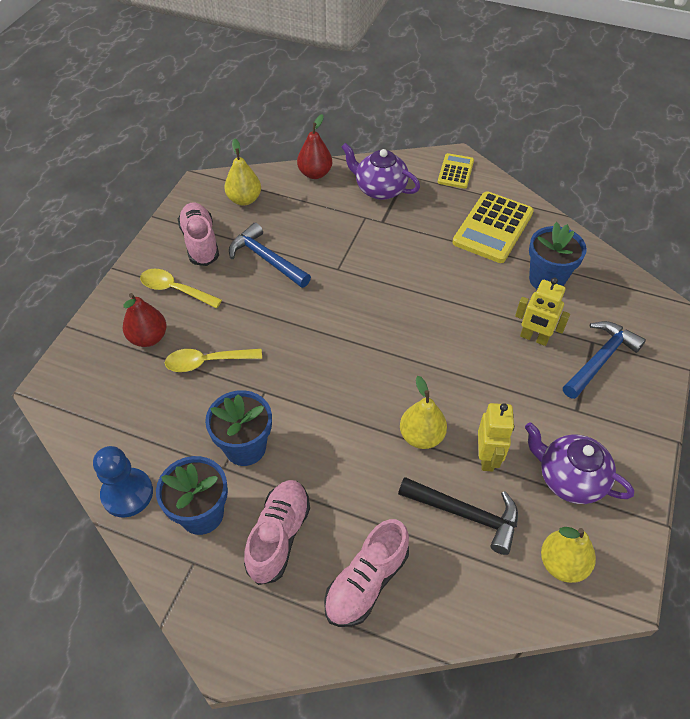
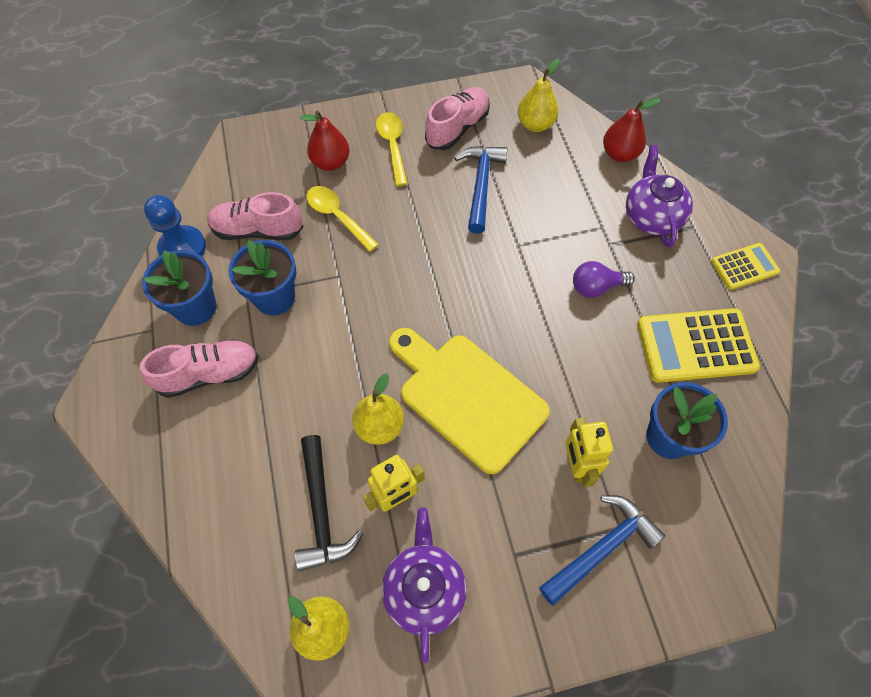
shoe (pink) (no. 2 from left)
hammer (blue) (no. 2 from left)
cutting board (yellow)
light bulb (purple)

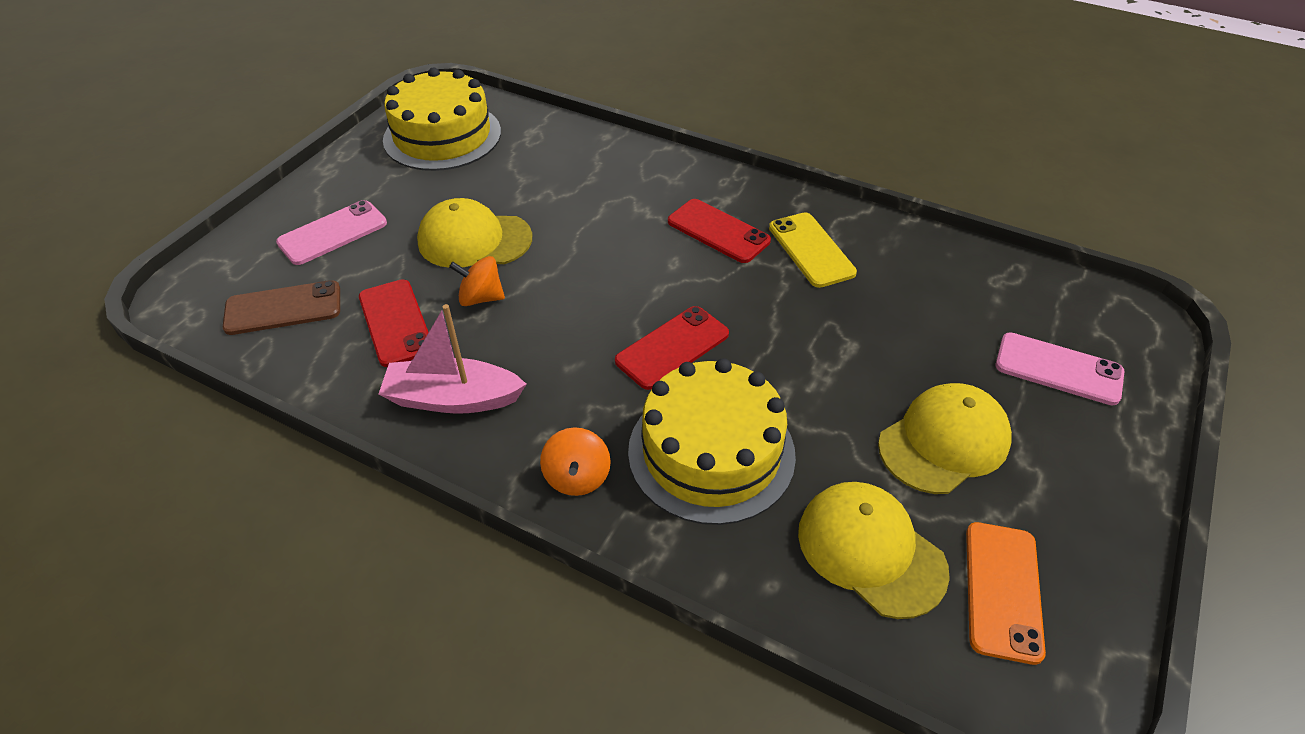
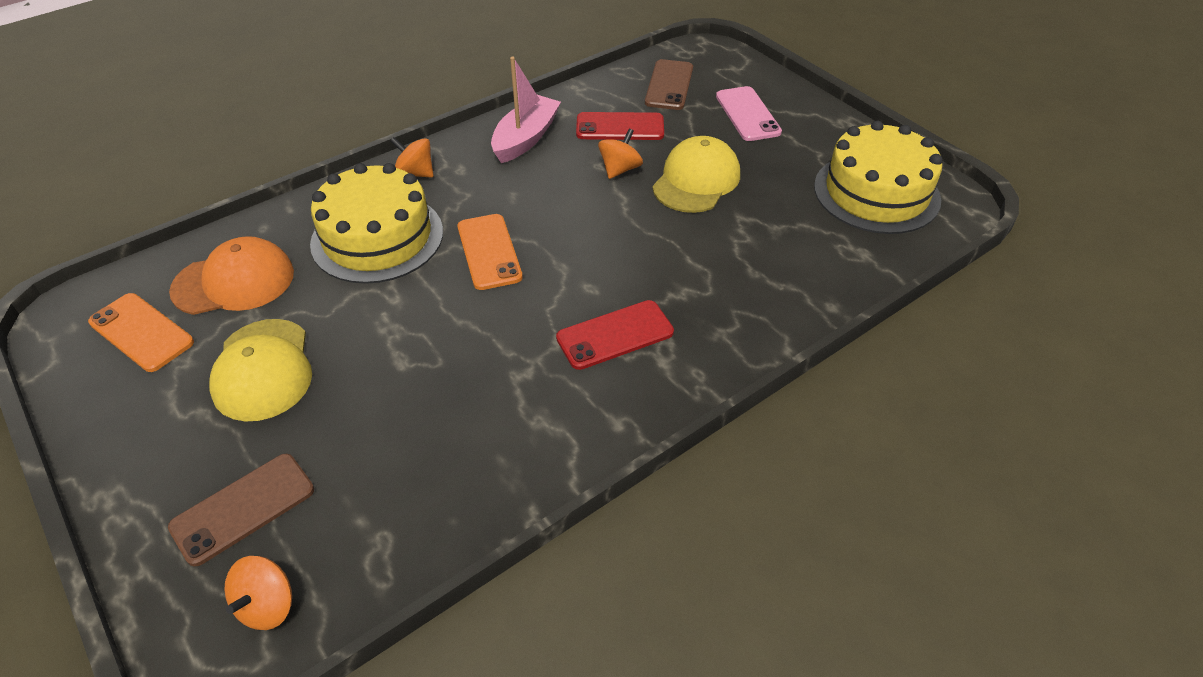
phone (orange) (no. 2 from left)
phone (yellow)
cap (orange)
phone (brown) (no. 1 from left)
spinning top (orange) (no. 1 from left)

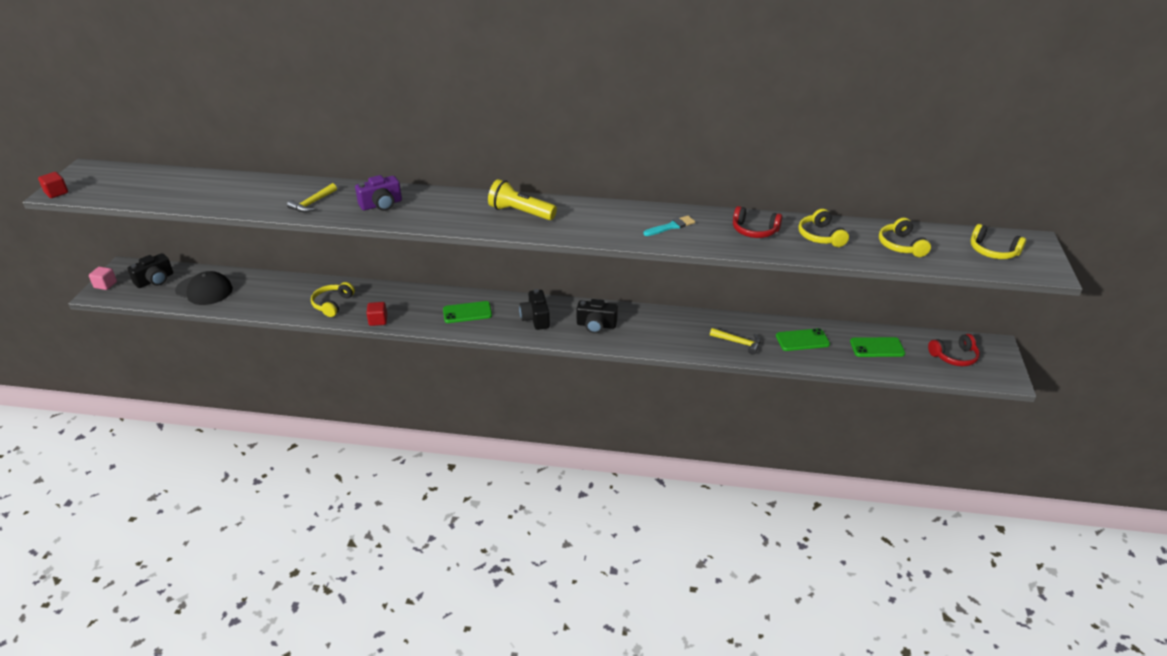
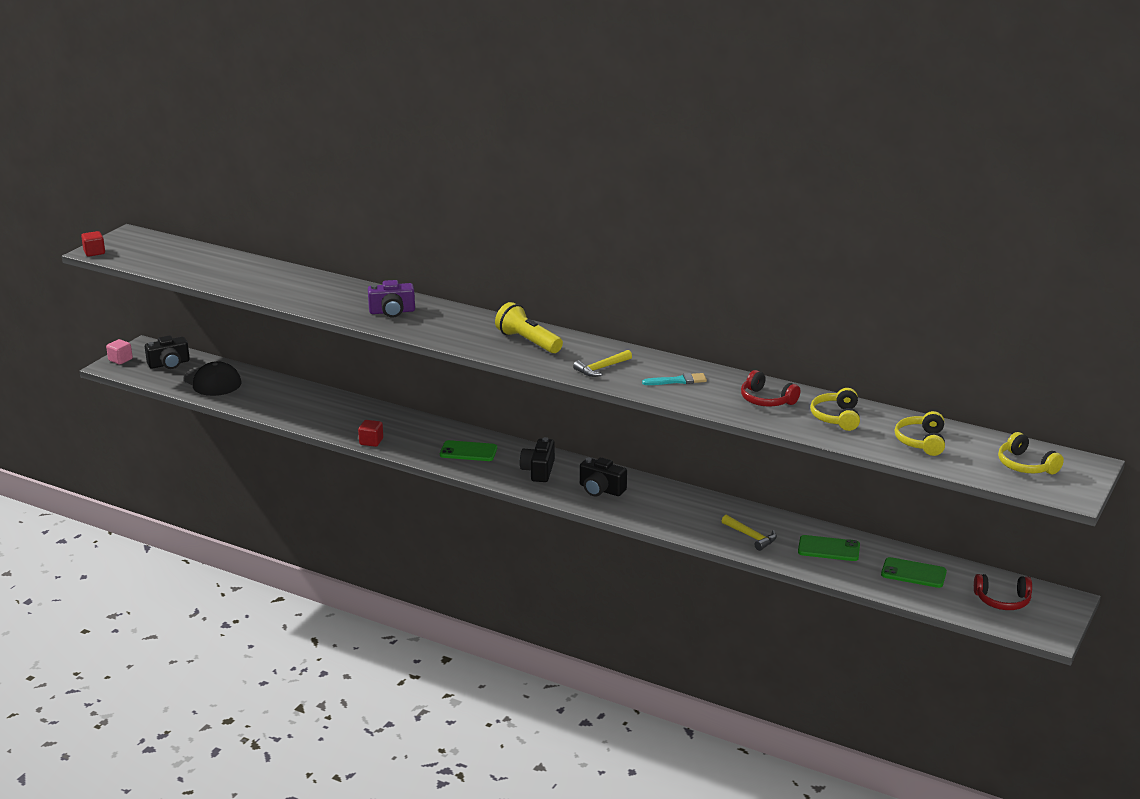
hammer (yellow) (no. 1 from left)
headphones (yellow) (no. 1 from left in the first image)

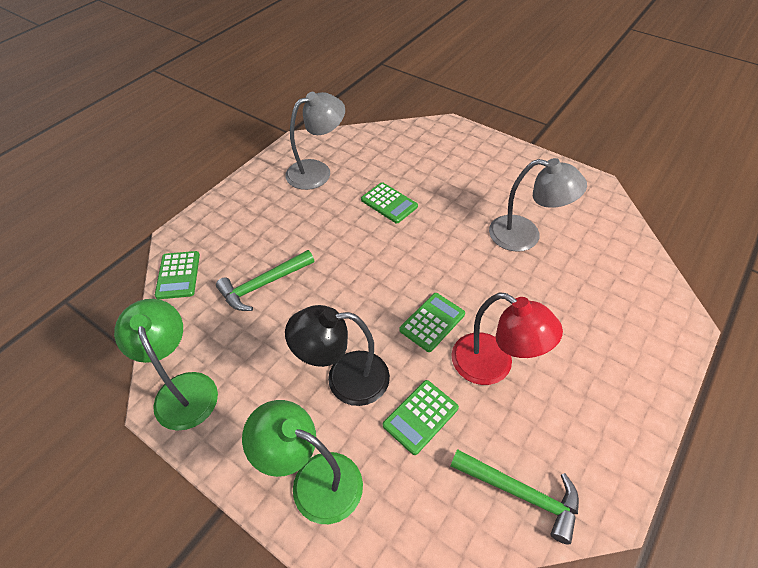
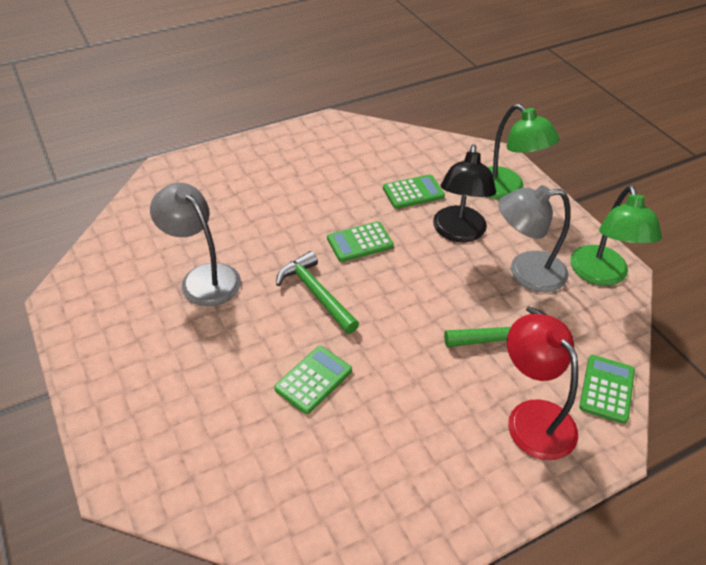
lamp (grey) (no. 2 from left)
lamp (black)
calculator (green) (no. 1 from left)
lamp (red)
hammer (green) (no. 1 from left)

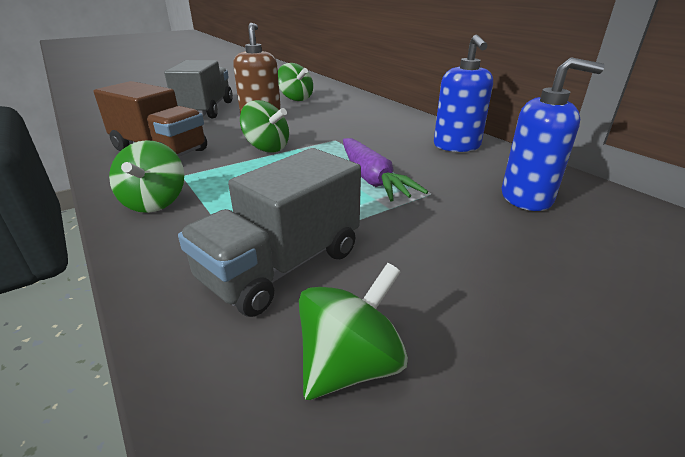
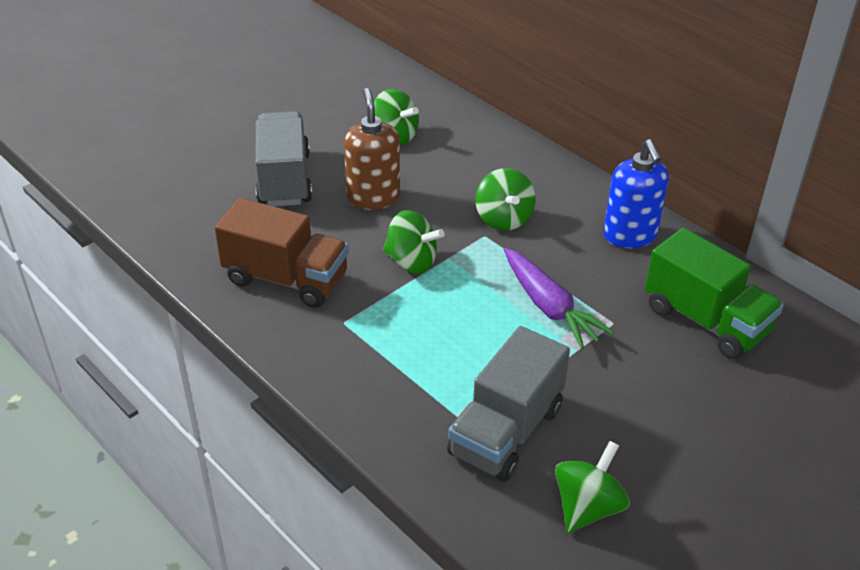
spinning top (green) (no. 3 from left)
truck (green)

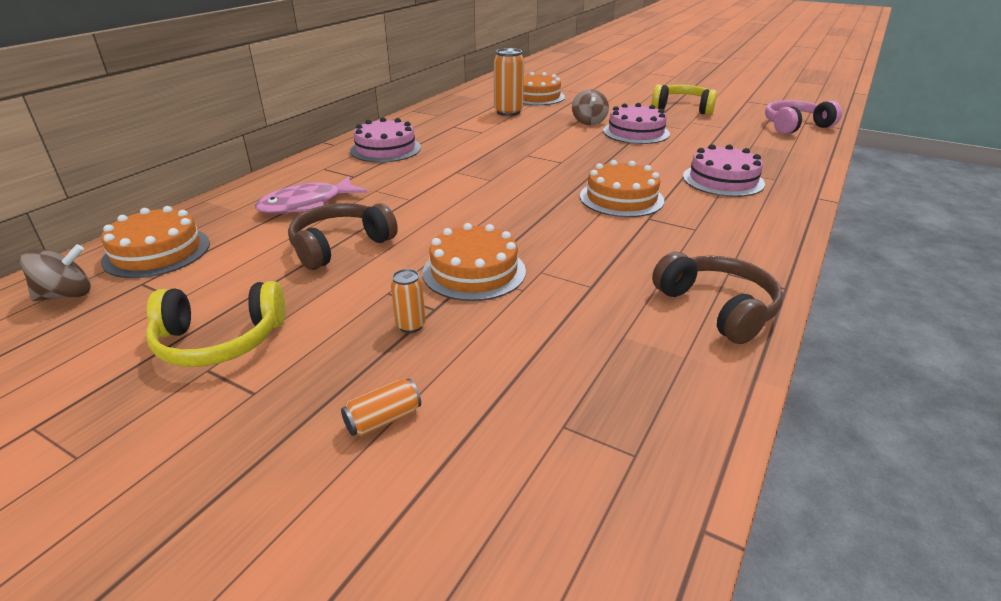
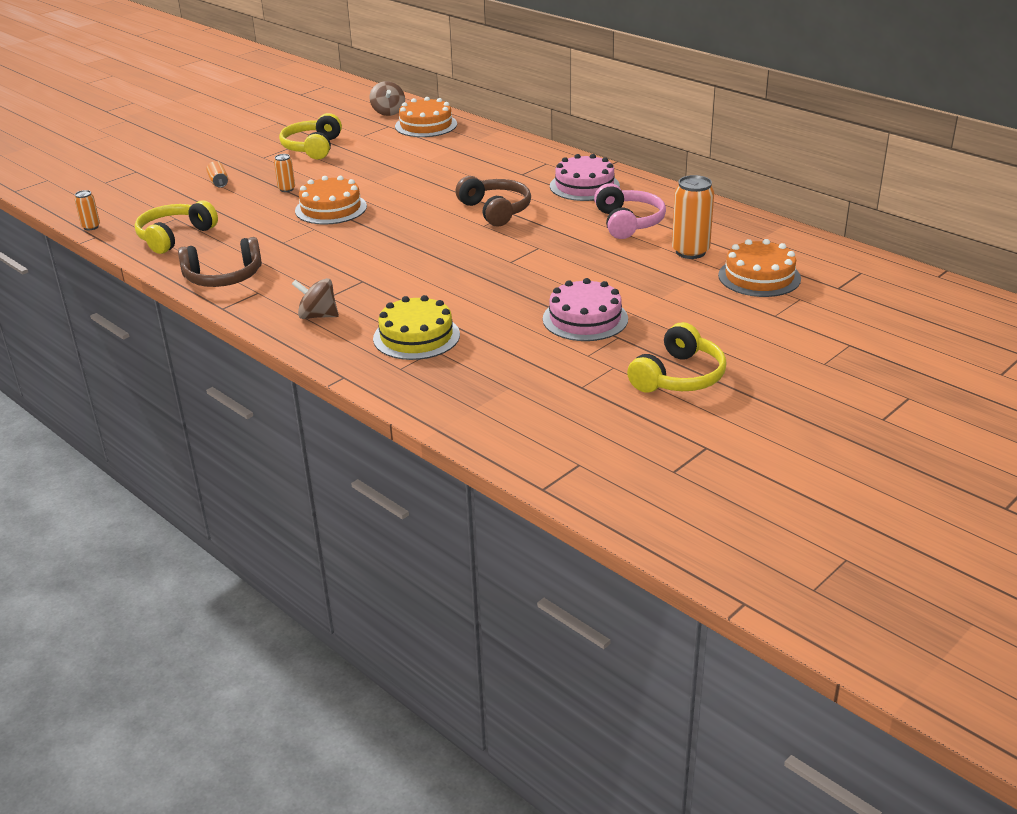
fish (pink)
headphones (brown) (no. 2 from left)
spinning top (brown) (no. 1 from left)
cake (orange) (no. 4 from left in the first image)
cake (yellow)
headphones (pink)
can (orange) (no. 1 from left)
headphones (yellow) (no. 1 from left)

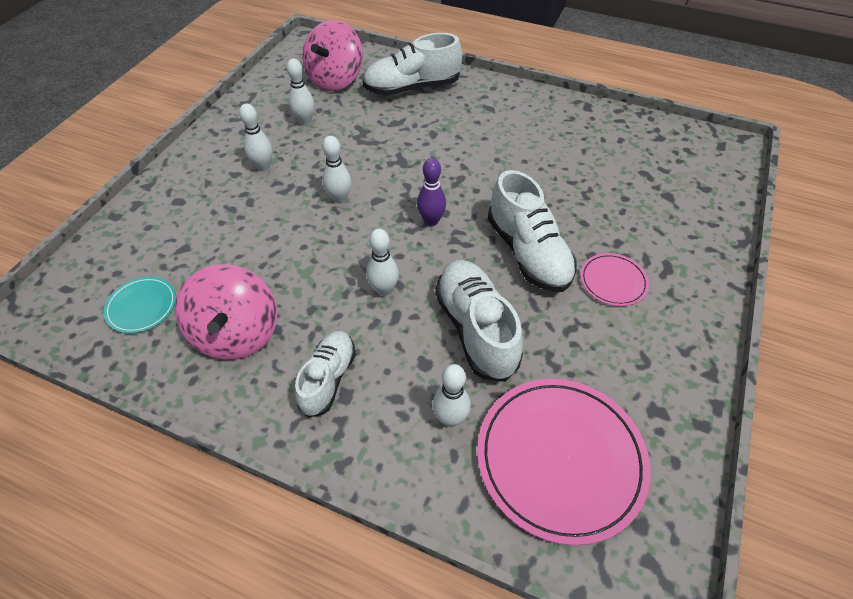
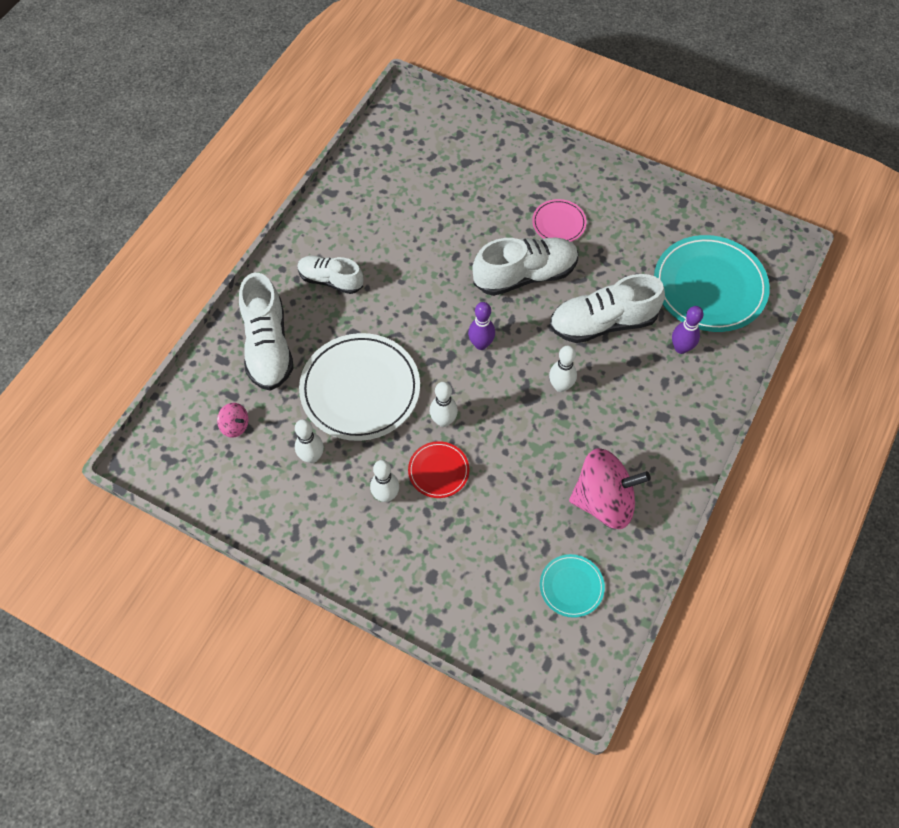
shoe (white) (no. 2 from left)
spinning top (pink) (no. 1 from left)
bowling pin (purple) (no. 2 from left)
plate (turquoise) (no. 2 from left)
plate (white)
plate (red)

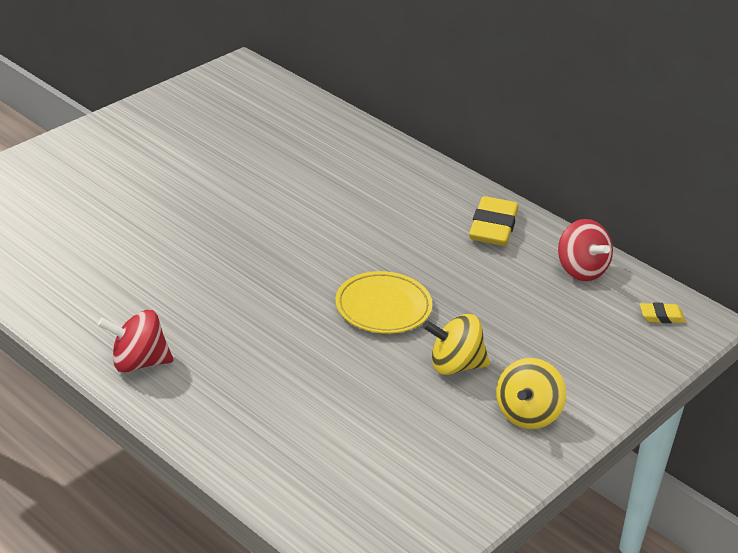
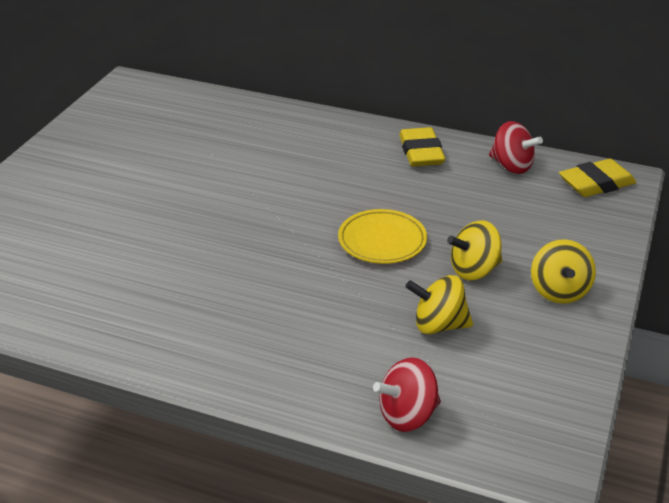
spinning top (red) (no. 1 from left)
eraser (yellow) (no. 2 from left)
spinning top (yellow) (no. 1 from left)

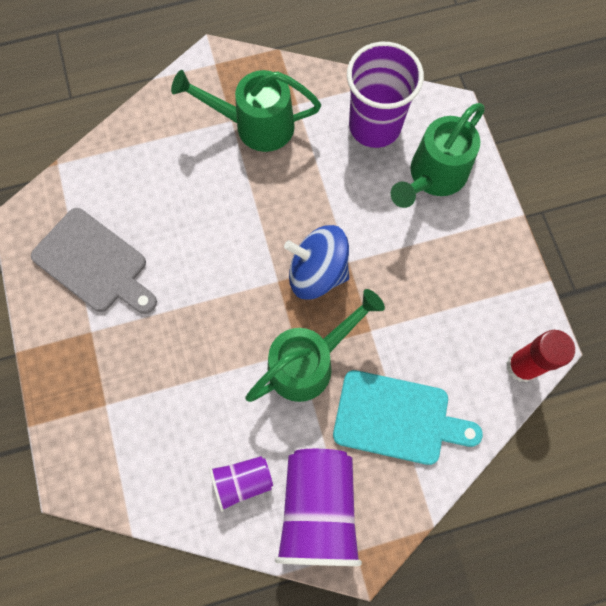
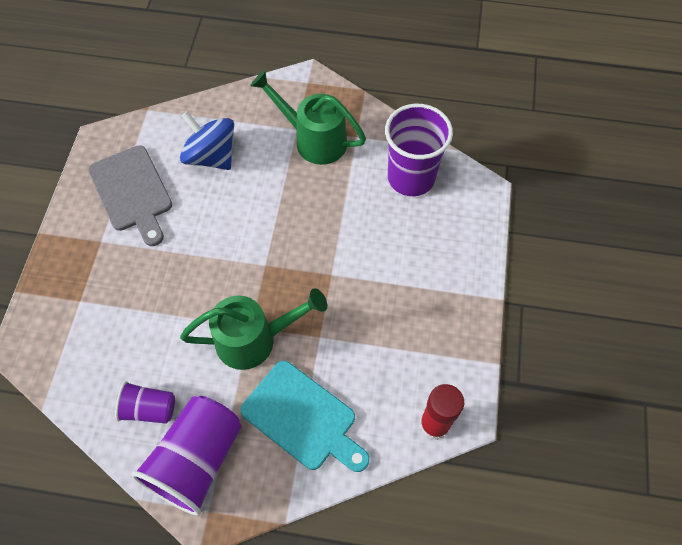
spinning top (blue)
watering can (green) (no. 3 from left in the first image)

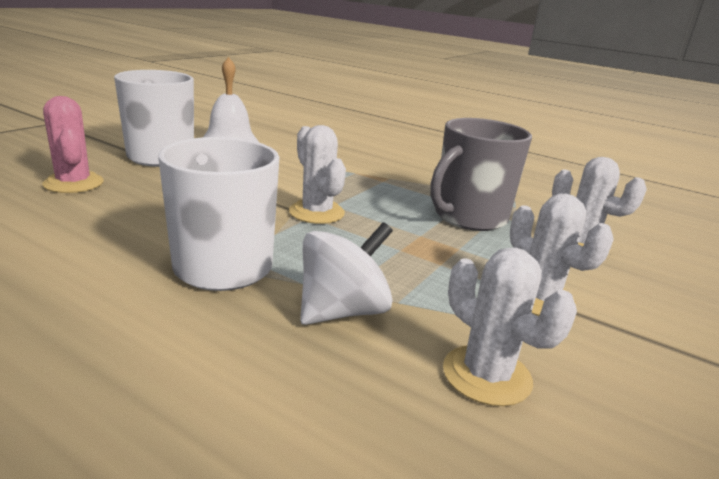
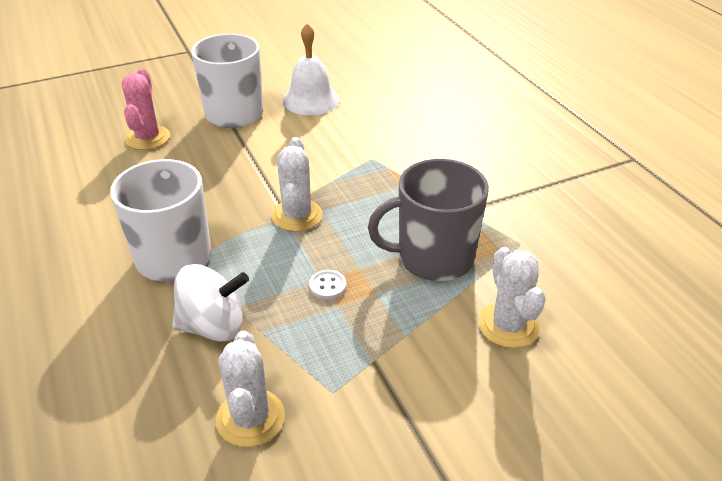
cactus (white) (no. 3 from left in the first image)
button (white)

